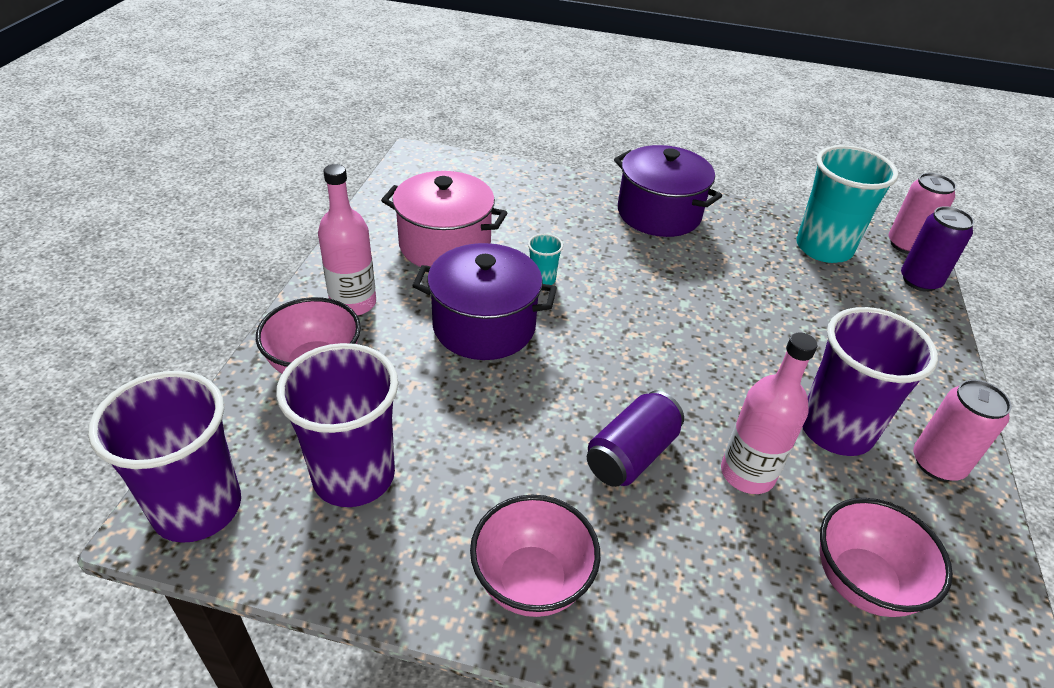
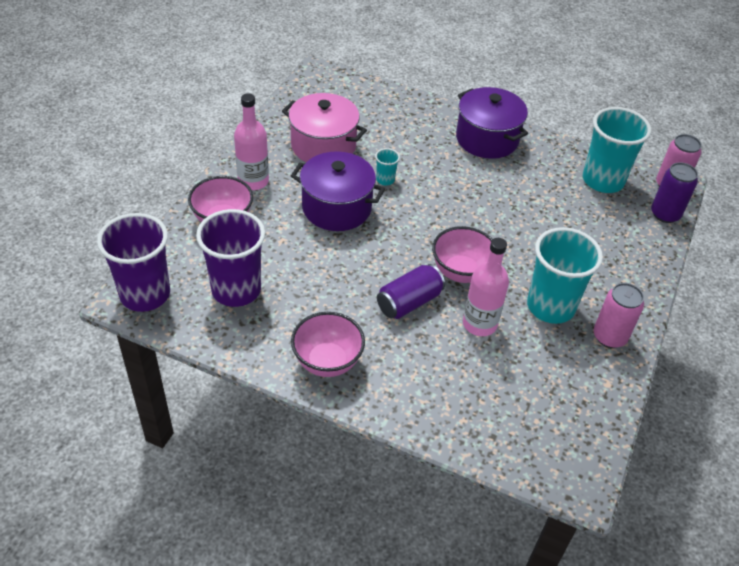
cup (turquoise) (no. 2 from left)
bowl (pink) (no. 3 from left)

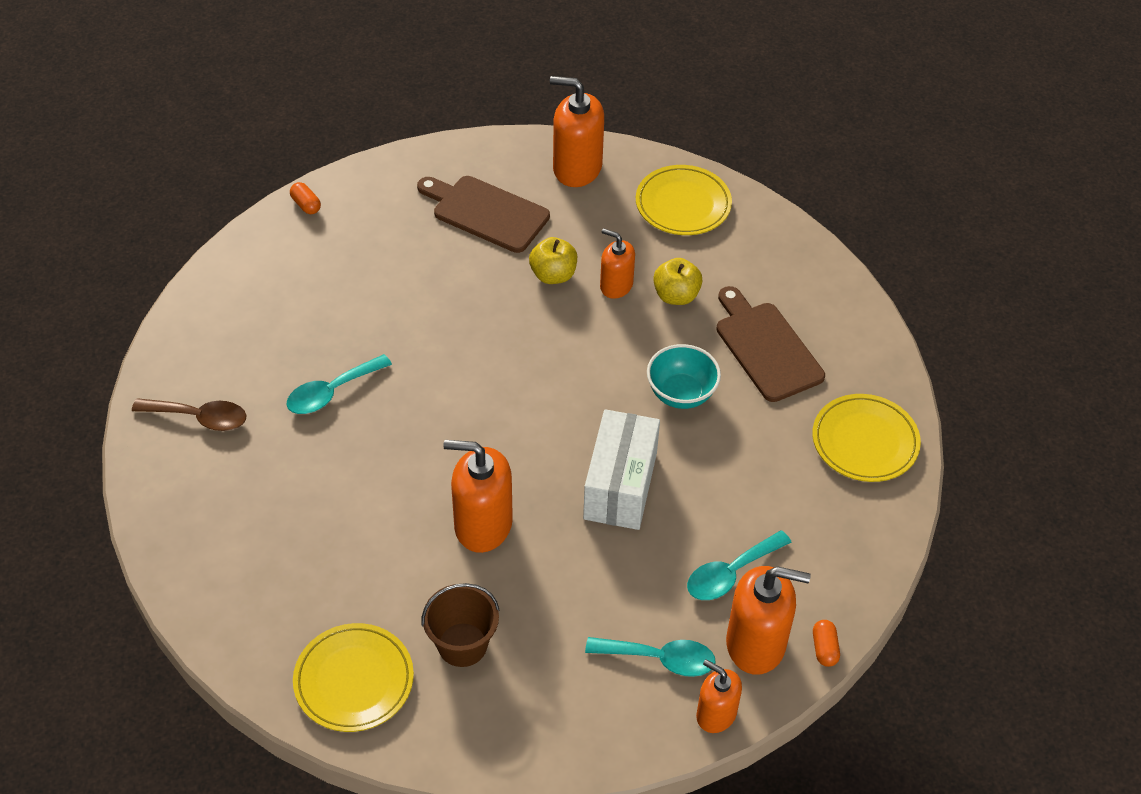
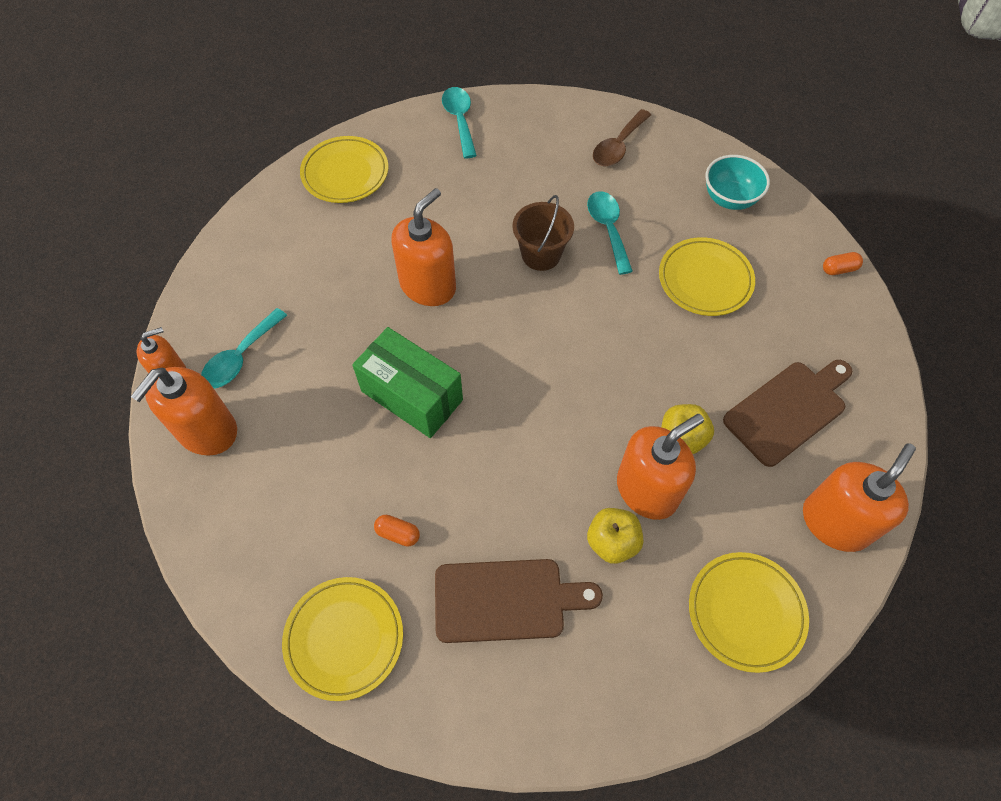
bucket (brown)
box (green)
soap dispenser (orange) (no. 4 from left)
bowl (turquoise)
spoon (turquoise) (no. 2 from left)
capsule (orange) (no. 1 from left)
plate (yellow) (no. 3 from left)

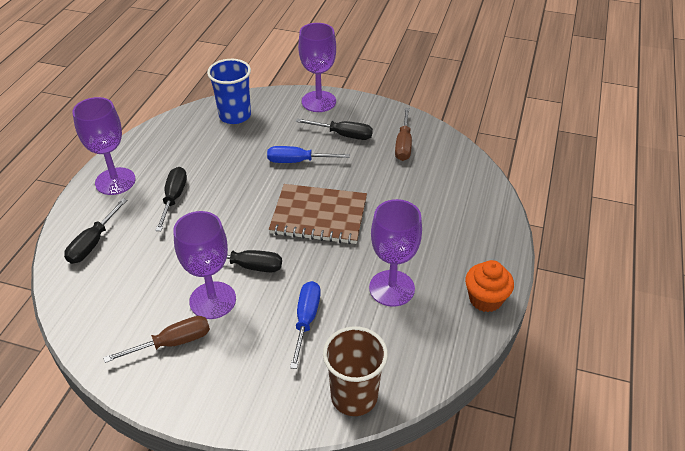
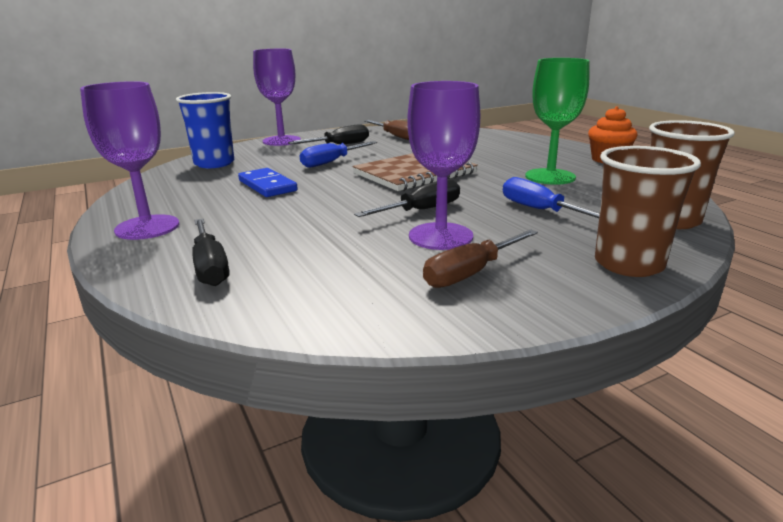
screwdriver (brown) (no. 2 from left)
screwdriver (black) (no. 2 from left in the first image)
goblet (green)
domino (blue)
cup (brown) (no. 1 from left)

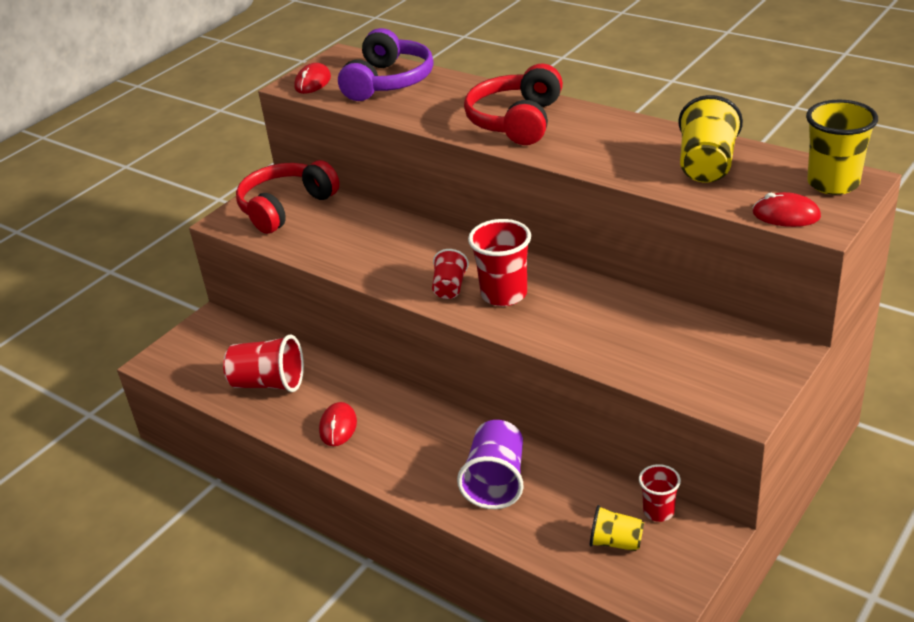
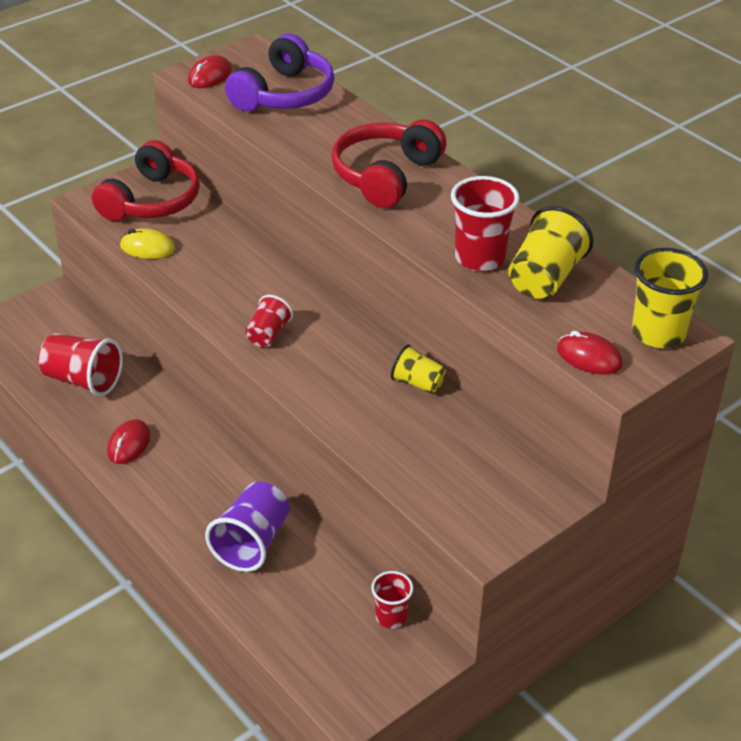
headphones (red) (no. 1 from left)
cup (red) (no. 4 from left)
cup (yellow) (no. 1 from left)
mouse (yellow)

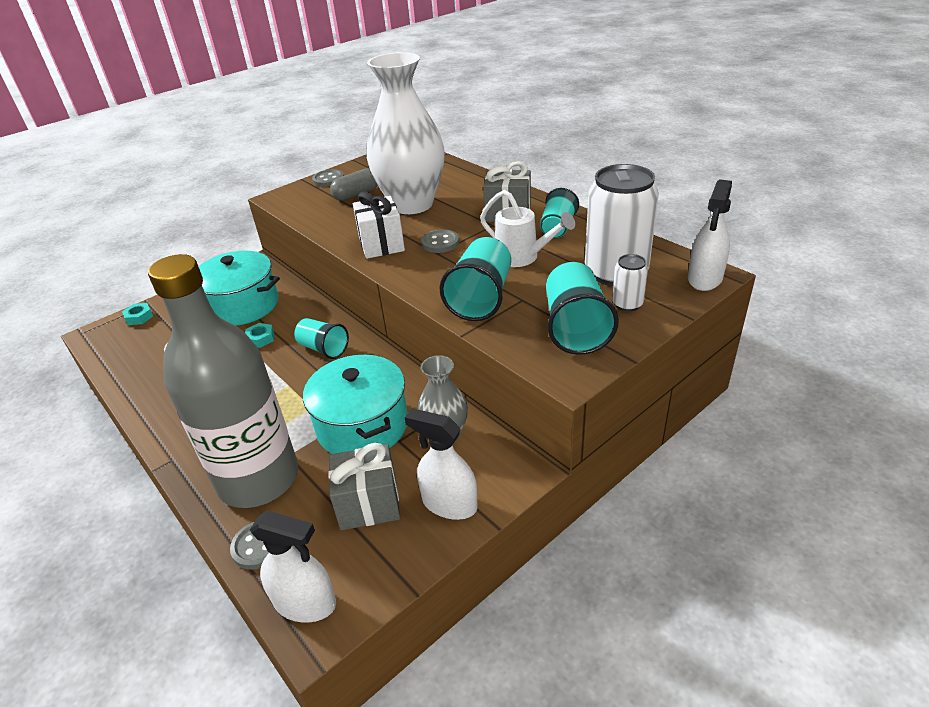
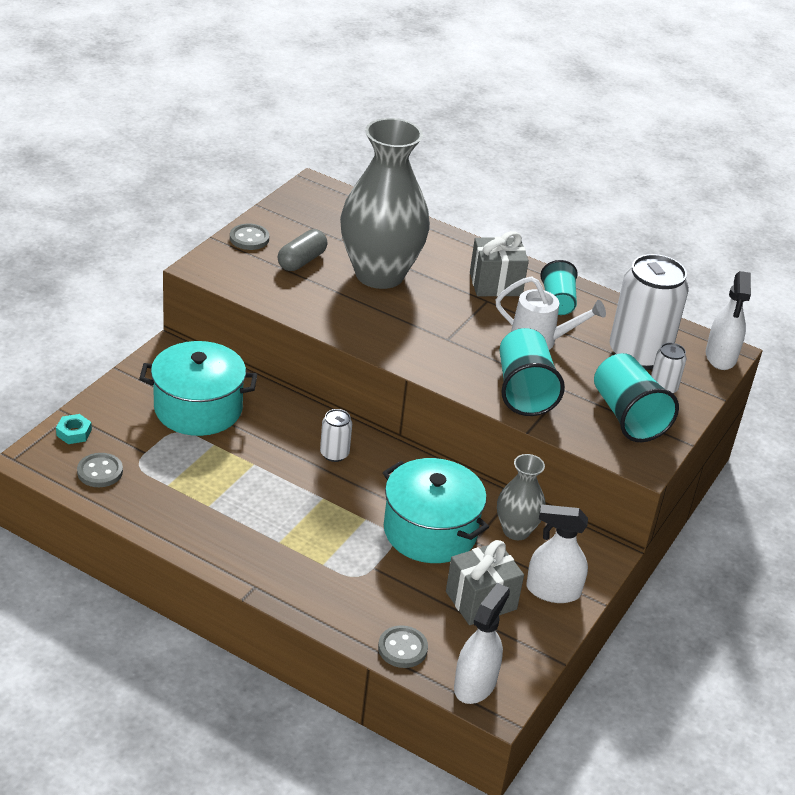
bottle (grey)
nut (turquoise) (no. 2 from left in the first image)
spray bottle (white) (no. 1 from left)
can (white) (no. 1 from left)
gift (white)
vase (grey) (no. 1 from left)
button (grey) (no. 1 from left)

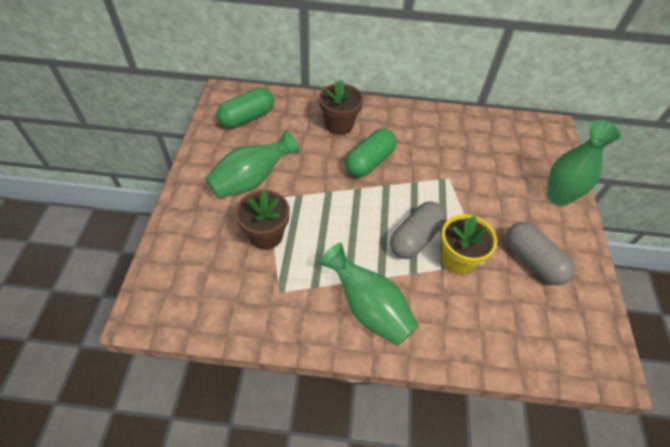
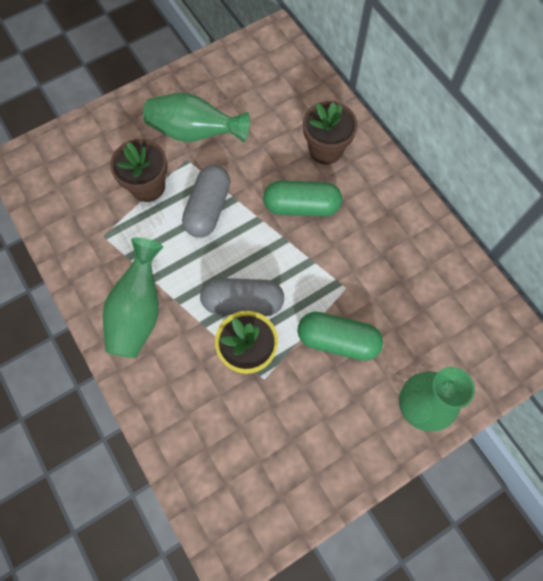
capsule (green) (no. 2 from left)
capsule (grey) (no. 1 from left)

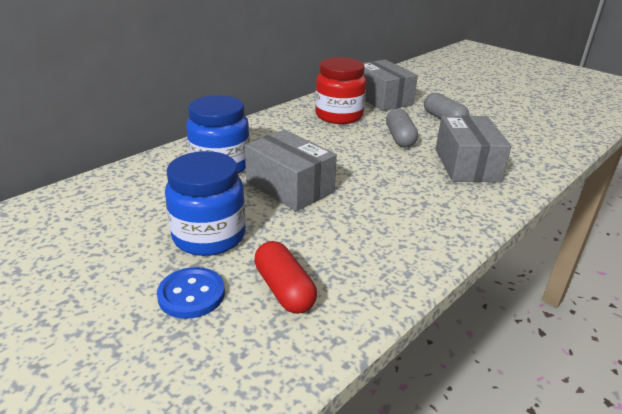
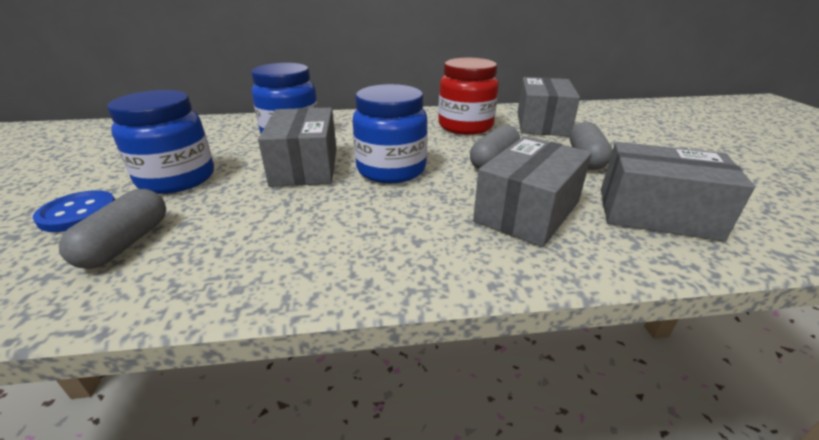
capsule (grey) (no. 1 from left)
jar (blue) (no. 3 from left)
box (grey) (no. 4 from left)

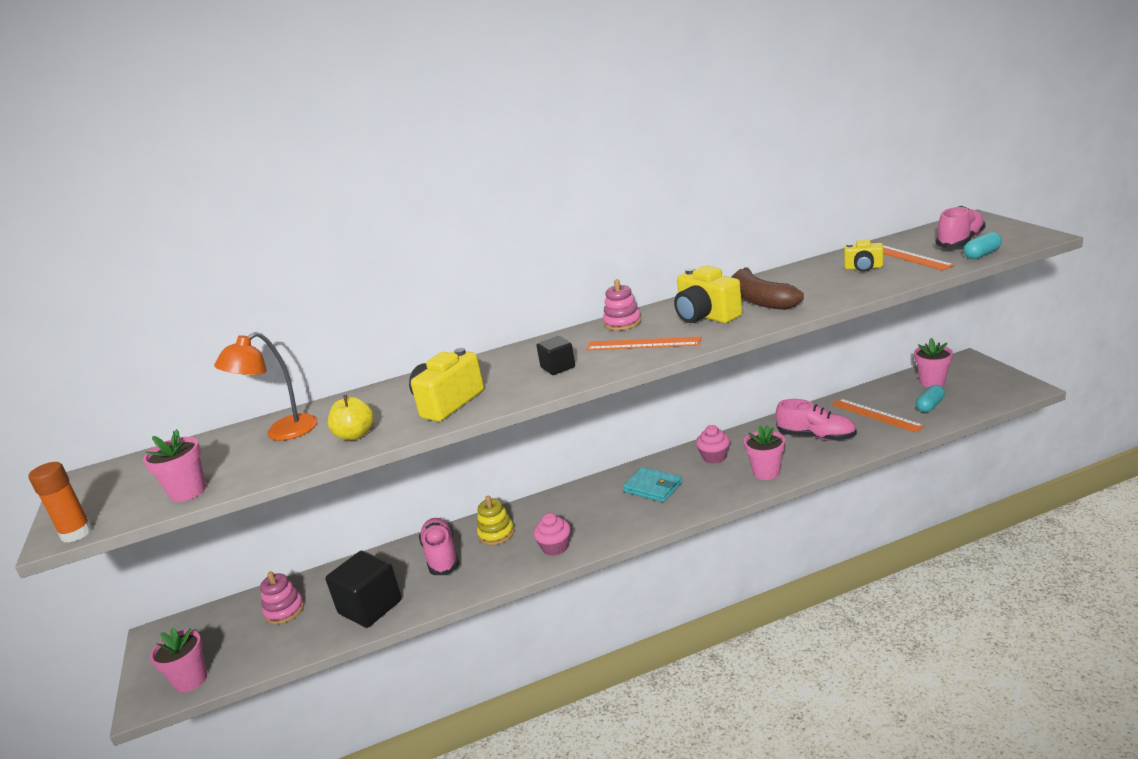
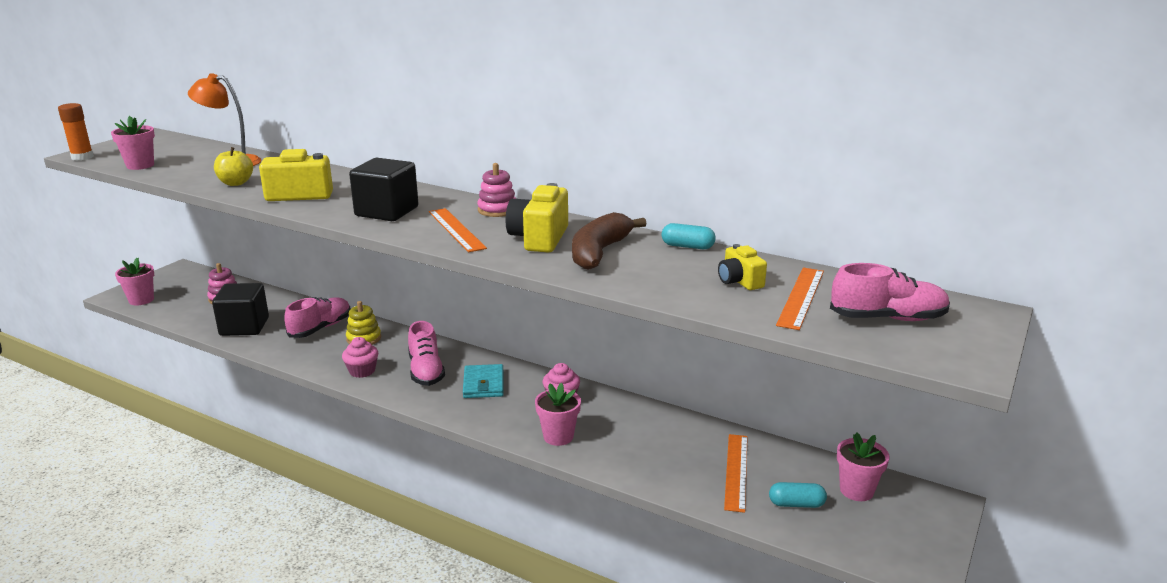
cube (black) (no. 2 from left)
shoe (pink) (no. 2 from left)
capsule (turquoise) (no. 1 from left)

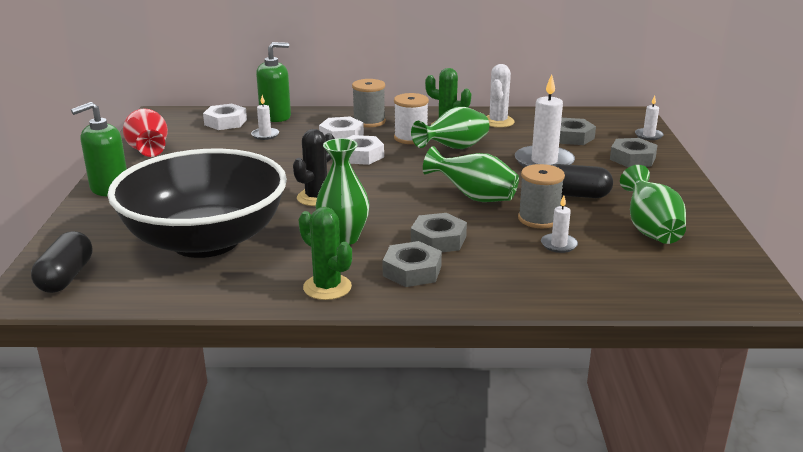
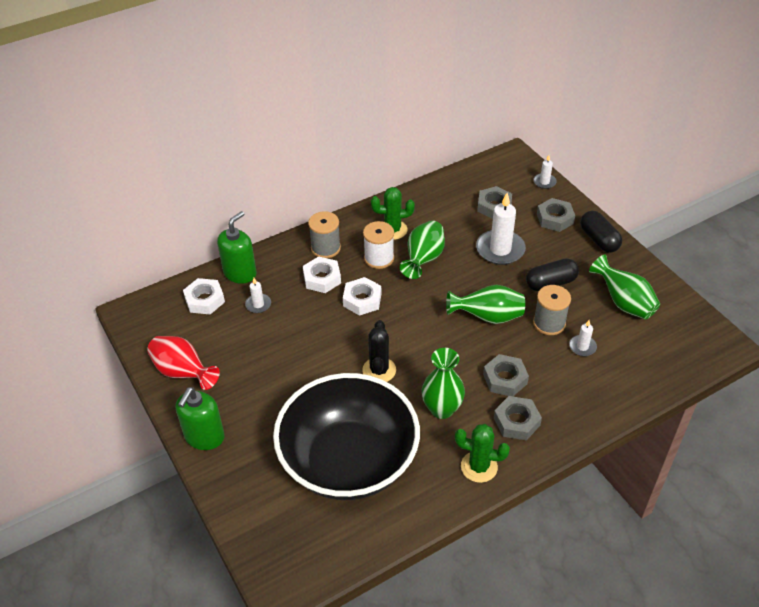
capsule (black) (no. 2 from left)
cactus (white)

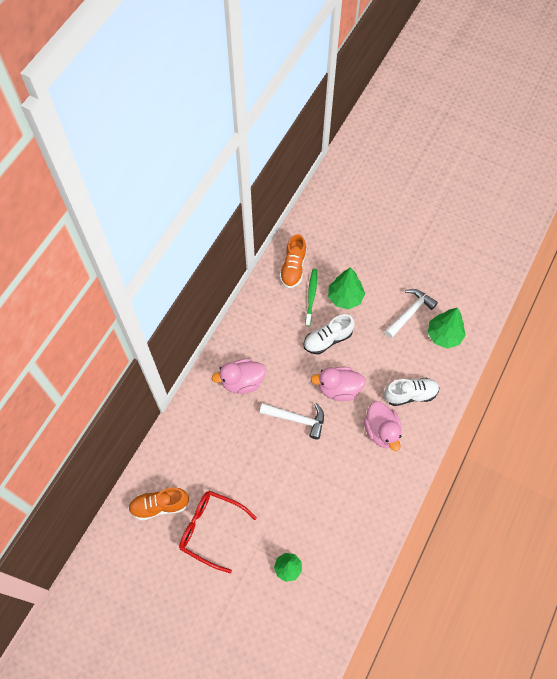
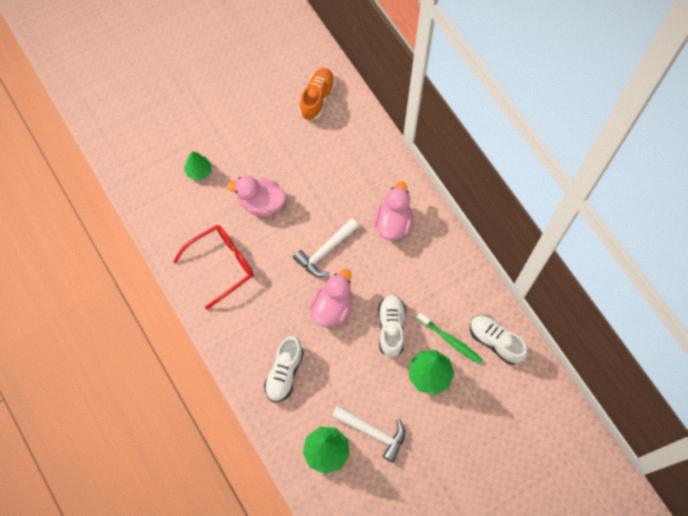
glasses (red)
shoe (white) (no. 3 from left)
duck (pink) (no. 1 from left)
hammer (white) (no. 2 from left)

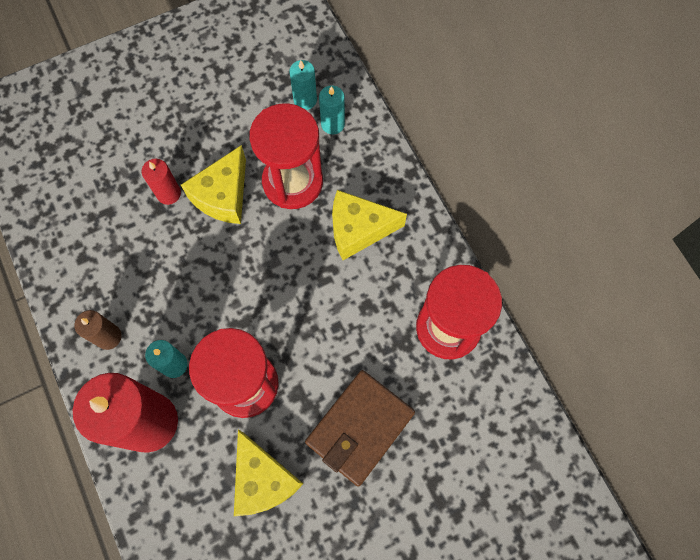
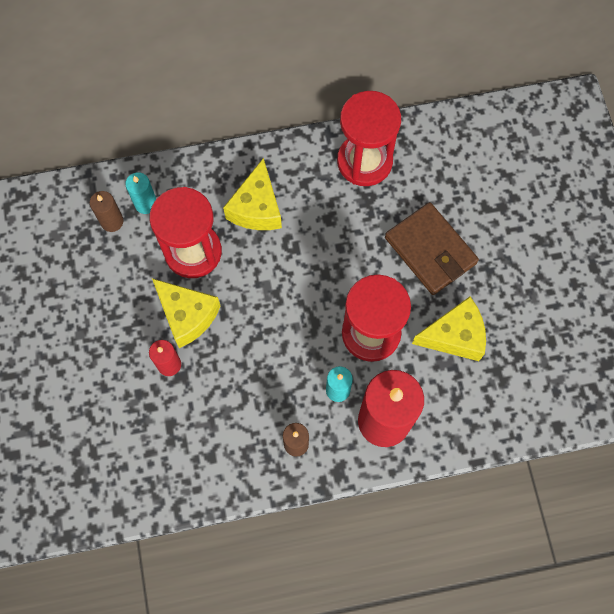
candle (brown) (no. 1 from left)

